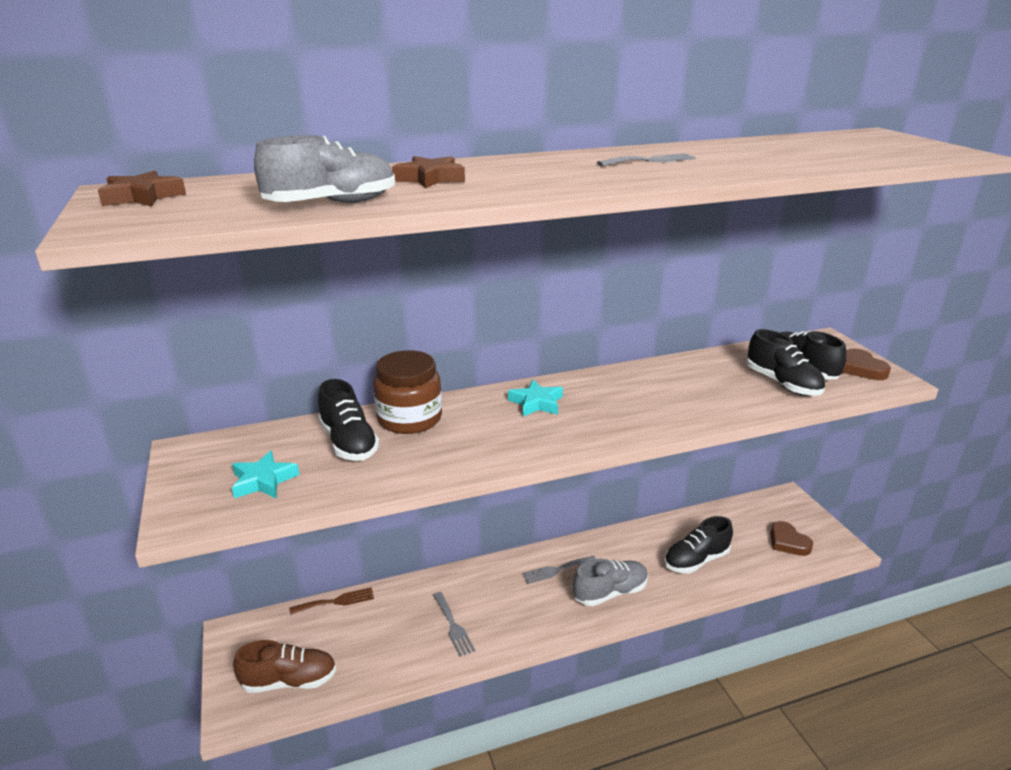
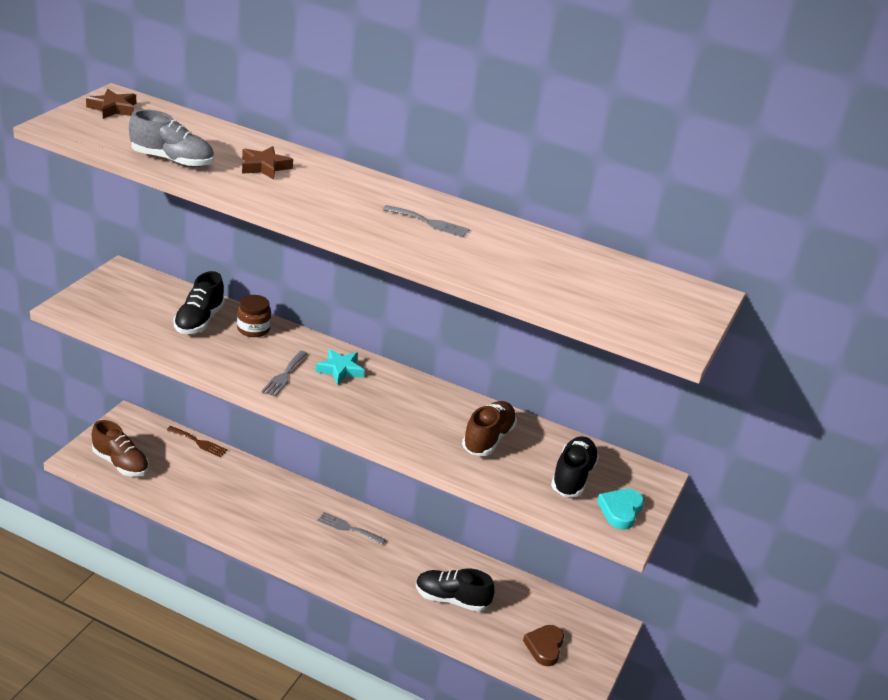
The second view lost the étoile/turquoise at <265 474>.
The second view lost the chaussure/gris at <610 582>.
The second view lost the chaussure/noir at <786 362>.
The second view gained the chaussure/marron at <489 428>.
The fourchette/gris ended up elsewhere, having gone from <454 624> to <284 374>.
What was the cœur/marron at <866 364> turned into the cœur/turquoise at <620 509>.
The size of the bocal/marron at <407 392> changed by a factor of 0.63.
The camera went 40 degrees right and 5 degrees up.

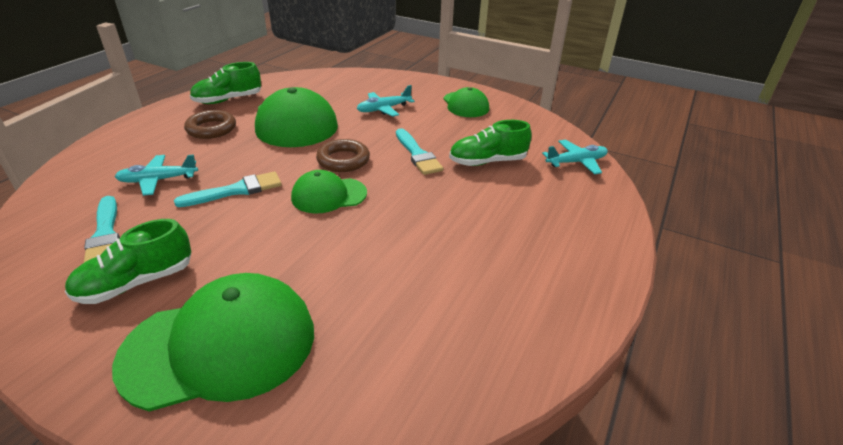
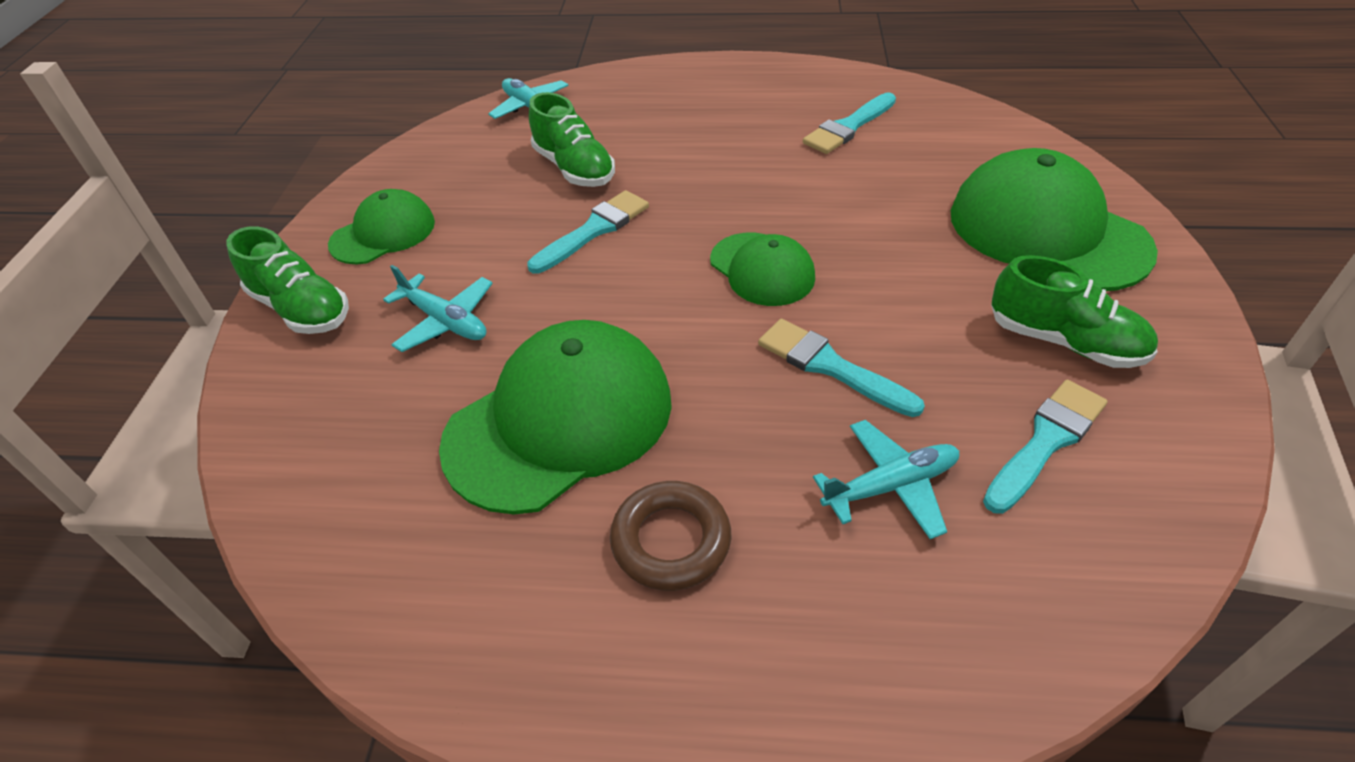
The second view lost the anneau/marron at <343 155>.
The second view gained the pinceau/turquoise at <849 123>.
The chaussure/vert ended up elsewhere, having gone from <225 83> to <287 280>.
The avion/turquoise at <156 175> ended up facing another way, 75 degrees counterclockwise from before.
The camera went 110 degrees left and 10 degrees up.

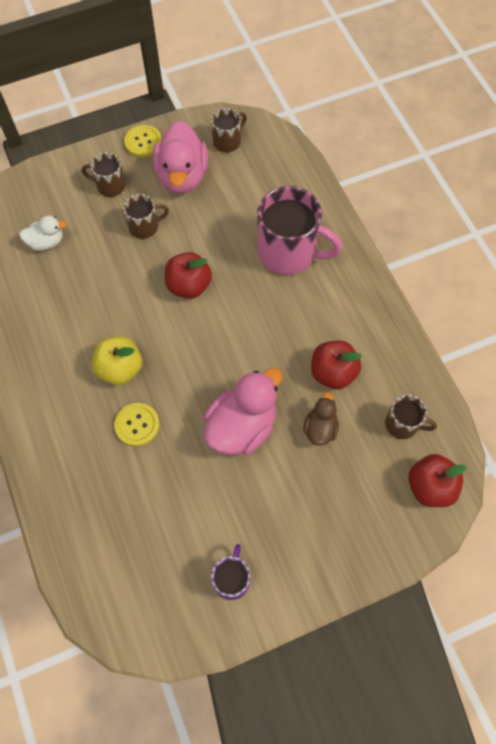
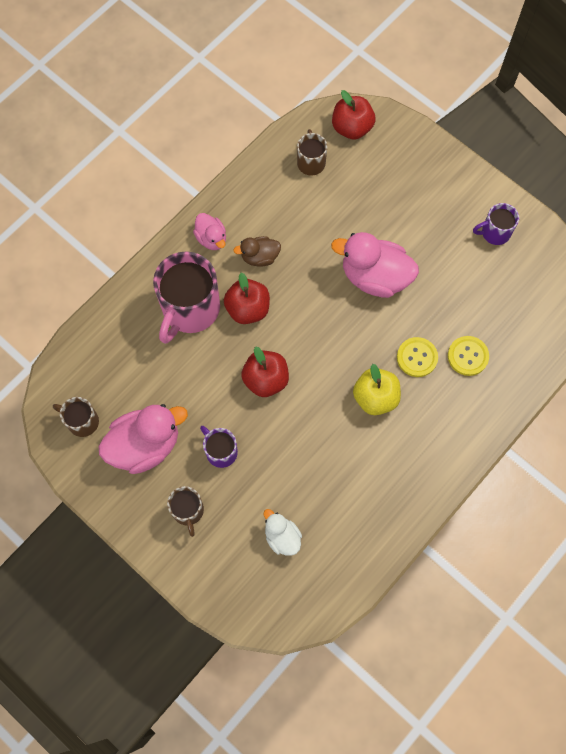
The second view gained the canard/rose at <209 231>.
The bouton/jaune ended up elsewhere, having gone from <143 141> to <468 356>.
The canard/marron ended up elsewhere, having gone from <321 419> to <257 251>.
The pomme/rouge ended up elsewhere, having gone from <336 365> to <247 298>.
What was the tasse/marron at <146 216> turned into the tasse/violet at <219 447>.
The tasse/rose at <299 230> ended up facing another way, 150 degrees counterclockwise from before.
The camera went 115 degrees left and 5 degrees up.

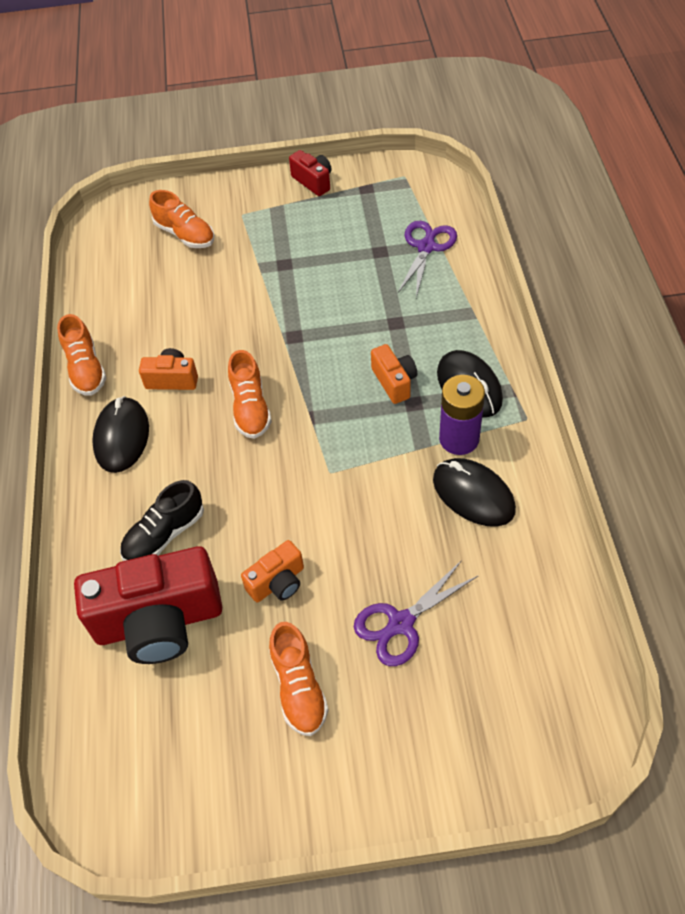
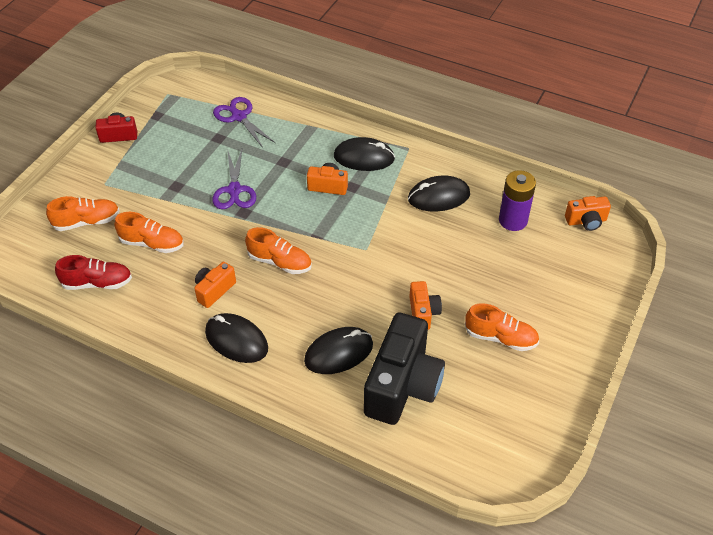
The second view gained the chaussure/rouge at <93 272>.
The second view gained the appareil photo/orange at <588 213>.
The chaussure/orange ended up elsewhere, having gone from <81 355> to <149 232>.
The ciseaux/violet ended up elsewhere, having gone from <416 613> to <234 179>.
The pile/violet ended up elsewhere, having gone from <462 415> to <517 200>.
Where the chaussure/noir stood at <162 520>, the souris/noir came to stand at <338 350>.
What was the appareil photo/rouge at <148 605> turned into the appareil photo/noir at <404 368>.
The camera went 60 degrees left and 5 degrees down.

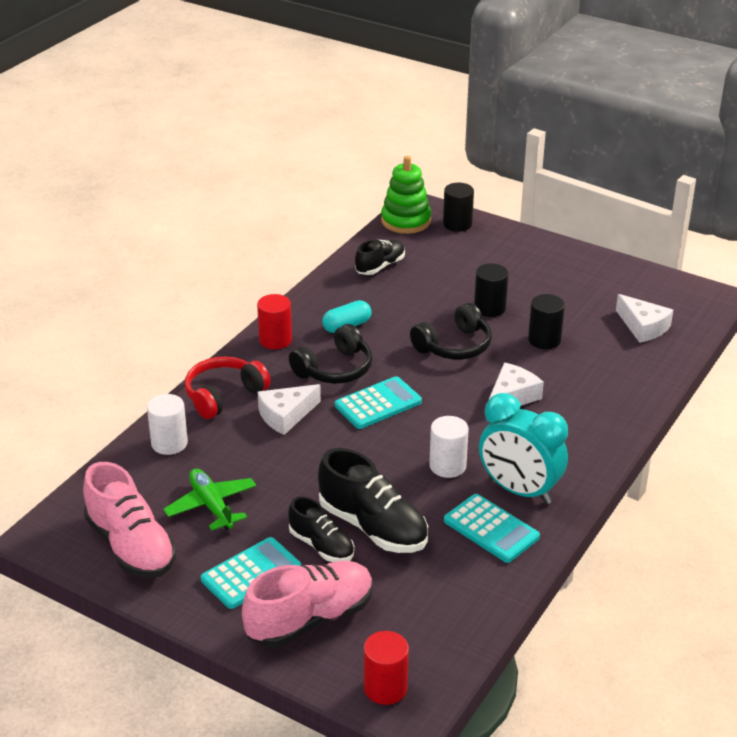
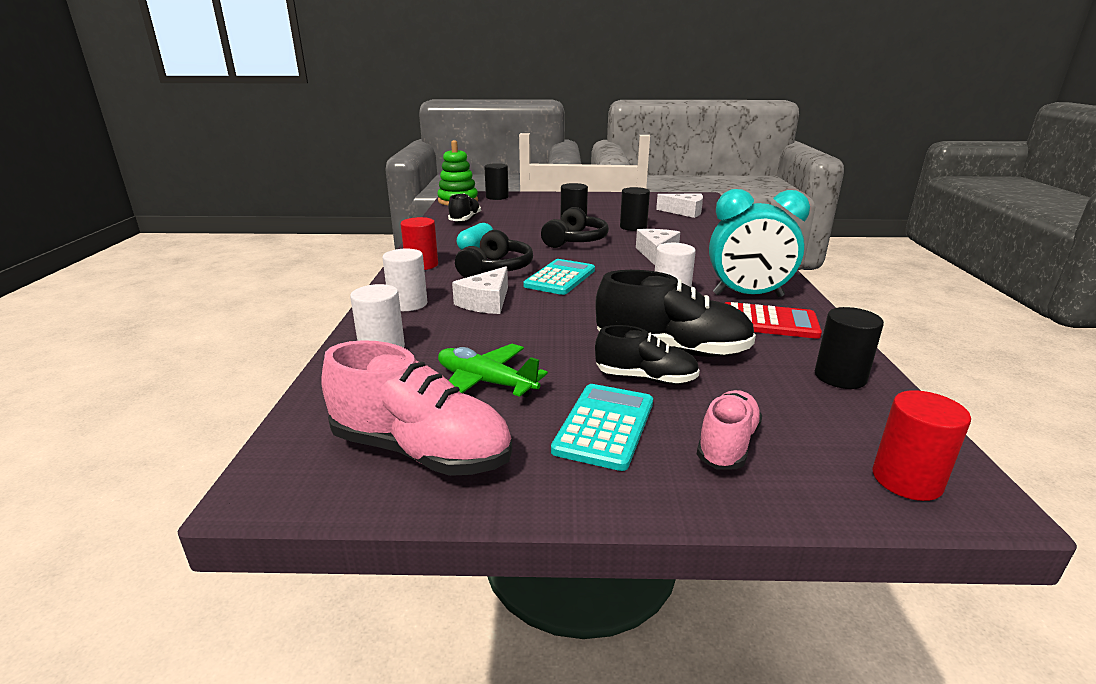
The second view gained the cylindre/noir at <849 348>.
Where the casque audio/rouge stood at <228 388>, the cylindre/blanc came to stand at <404 280>.
What was the calculatrice/turquoise at <492 528> turned into the calculatrice/rouge at <773 320>.
The size of the chaussure/rose at <307 604> changed by a factor of 0.61.
The camera went 30 degrees left and 10 degrees down.

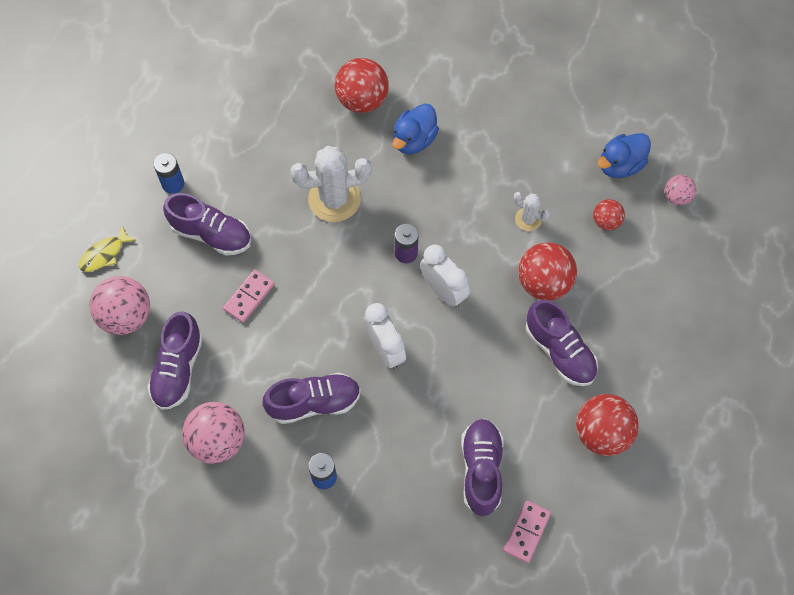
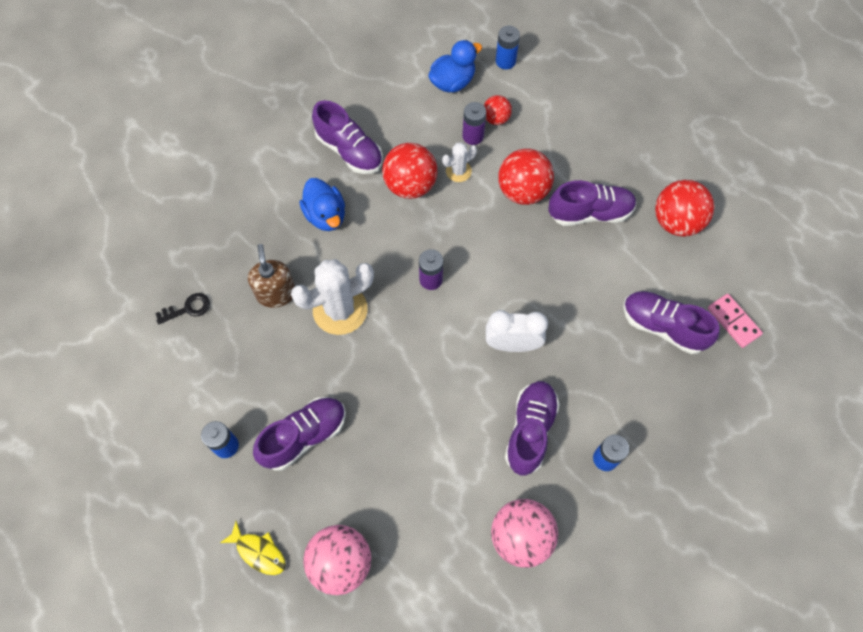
The second view lost the domino/rose at <248 296>.
The second view lost the réveil/blanc at <445 276>.
The second view gained the clé/noir at <182 308>.
The second view gained the distributeur de savon/marron at <271 276>.
The second view gained the pile/violet at <474 123>.
The chaussure/violet ended up elsewhere, having gone from <175 361> to <347 137>.
The balle/rouge ended up elsewhere, having gone from <362 85> to <409 171>.
Where the balle/rose stood at <681 190>, the pile/bleu came to stand at <508 47>.
The poisson/jaune at <108 248> ended up facing another way, 45 degrees counterclockwise from before.
The cactus/blanc at <331 184> ended up facing another way, 45 degrees clockwise from before.
The canard/bleu at <624 155> ended up facing another way, 120 degrees counterclockwise from before.
The camera went 60 degrees left and 0 degrees up.

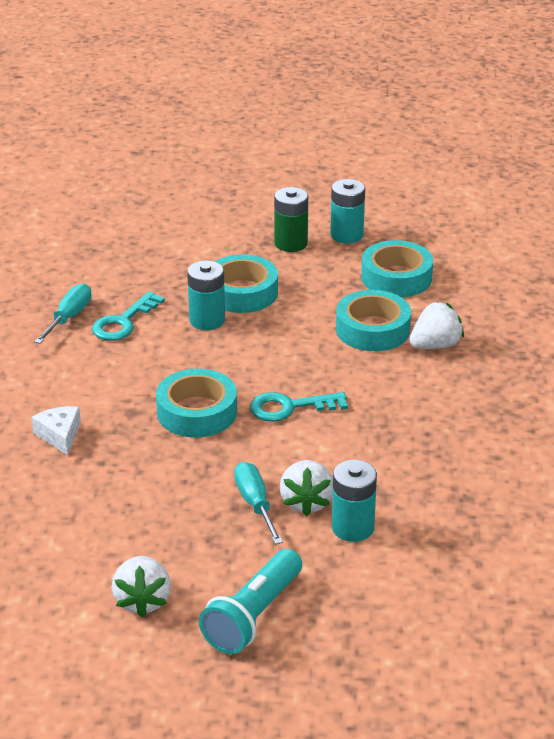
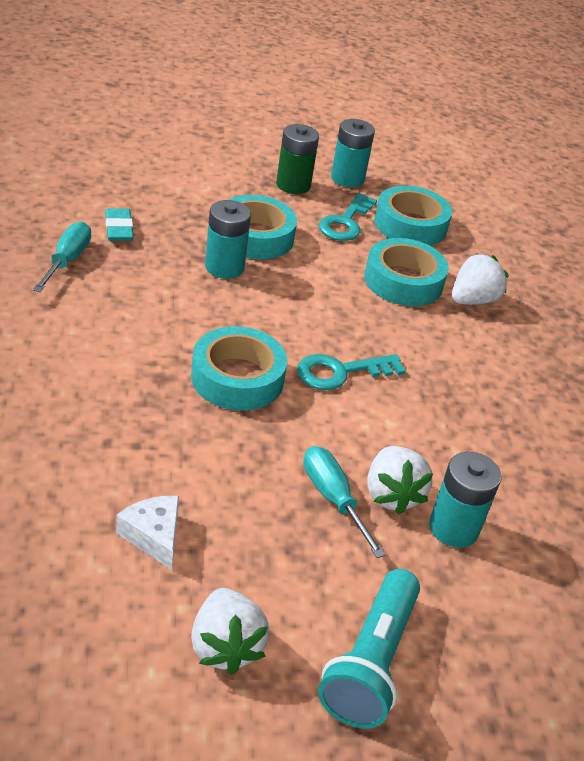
The second view gained the gomme/turquoise at <119 225>.
The fromage/blanc ended up elsewhere, having gone from <56 430> to <147 533>.
The clé/turquoise ended up elsewhere, having gone from <128 316> to <348 217>.
The camera went 15 degrees left and 5 degrees up.

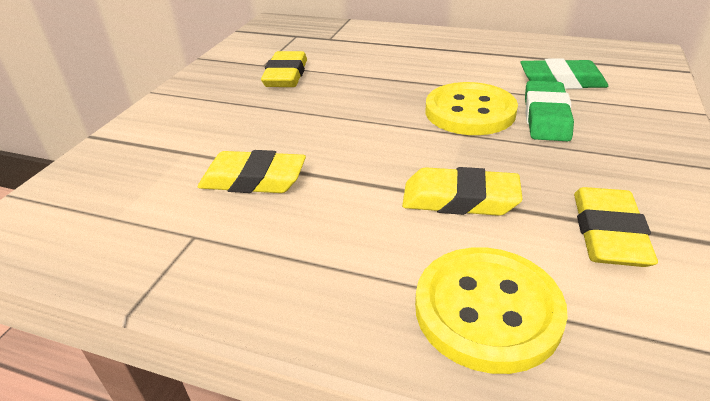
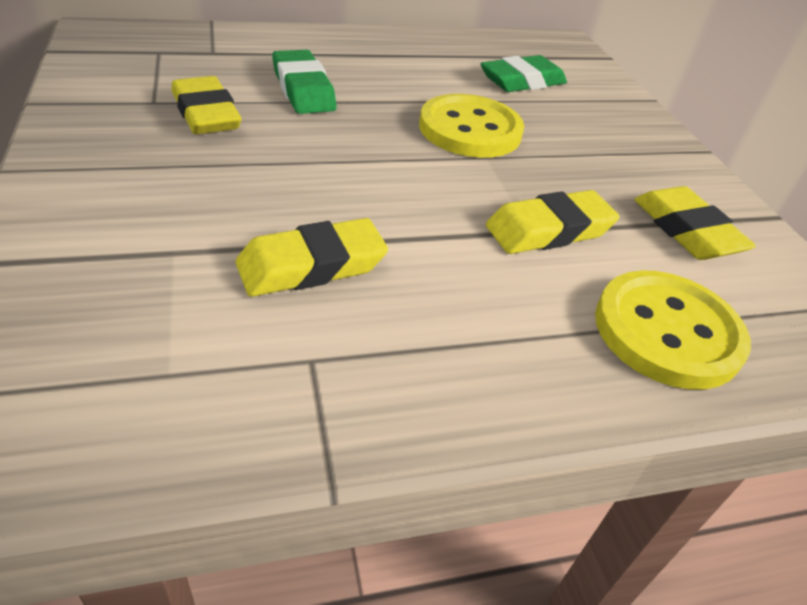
The gomme/vert ended up elsewhere, having gone from <549 111> to <304 82>.
The camera went 40 degrees left and 5 degrees up.

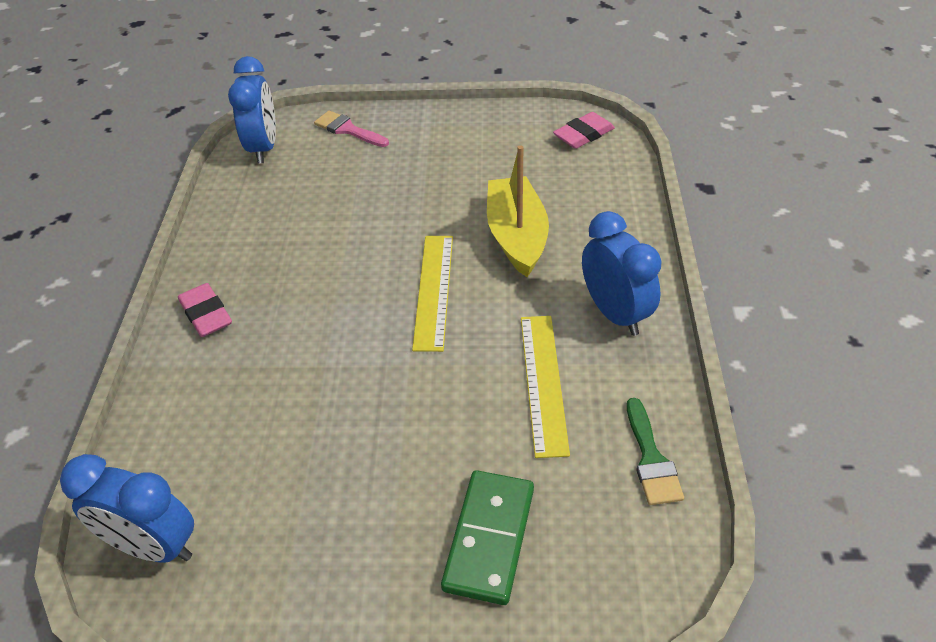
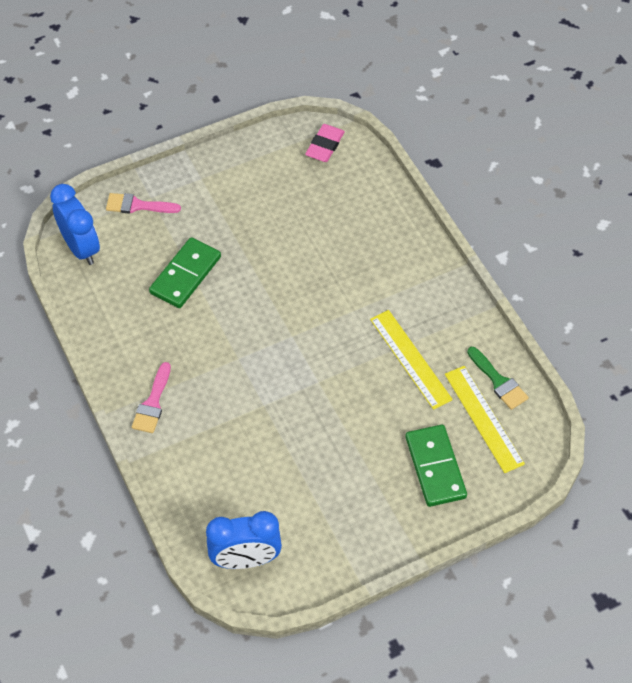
The second view lost the bateau/jaune at <518 211>.
The second view lost the réveil/bleu at <622 273>.
The second view gained the domino/vert at <185 272>.
The règle/jaune ended up elsewhere, having gone from <432 294> to <485 419>.
Where the gomme/rose stood at <205 310>, the pinceau/rose came to stand at <151 397>.
The camera went 30 degrees left and 10 degrees up.

